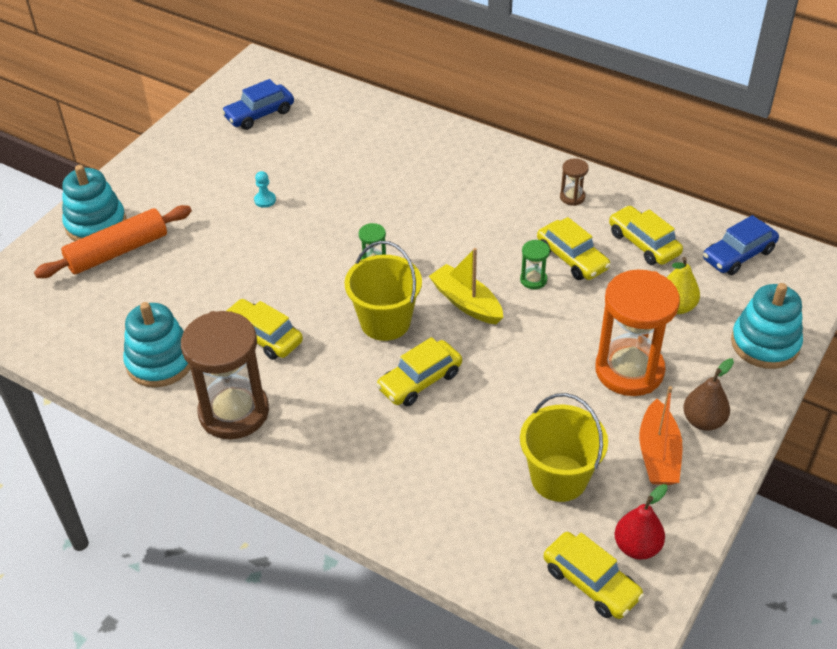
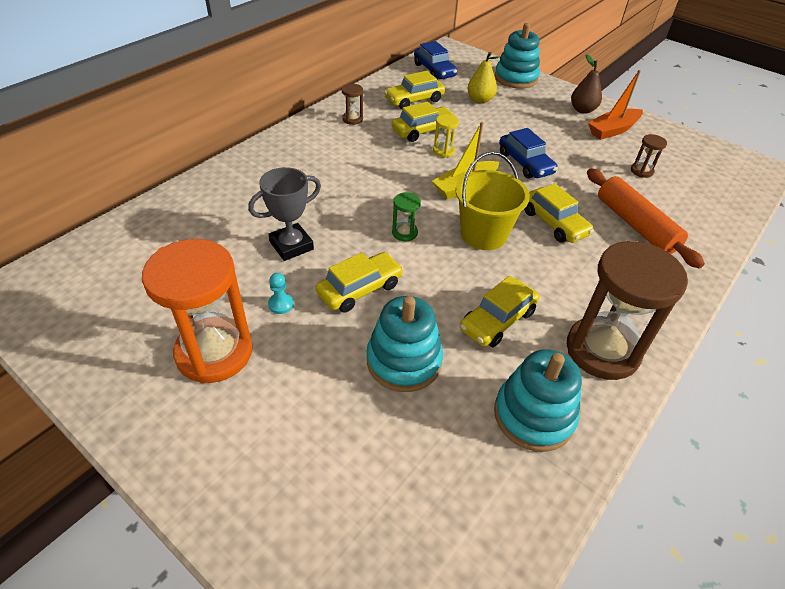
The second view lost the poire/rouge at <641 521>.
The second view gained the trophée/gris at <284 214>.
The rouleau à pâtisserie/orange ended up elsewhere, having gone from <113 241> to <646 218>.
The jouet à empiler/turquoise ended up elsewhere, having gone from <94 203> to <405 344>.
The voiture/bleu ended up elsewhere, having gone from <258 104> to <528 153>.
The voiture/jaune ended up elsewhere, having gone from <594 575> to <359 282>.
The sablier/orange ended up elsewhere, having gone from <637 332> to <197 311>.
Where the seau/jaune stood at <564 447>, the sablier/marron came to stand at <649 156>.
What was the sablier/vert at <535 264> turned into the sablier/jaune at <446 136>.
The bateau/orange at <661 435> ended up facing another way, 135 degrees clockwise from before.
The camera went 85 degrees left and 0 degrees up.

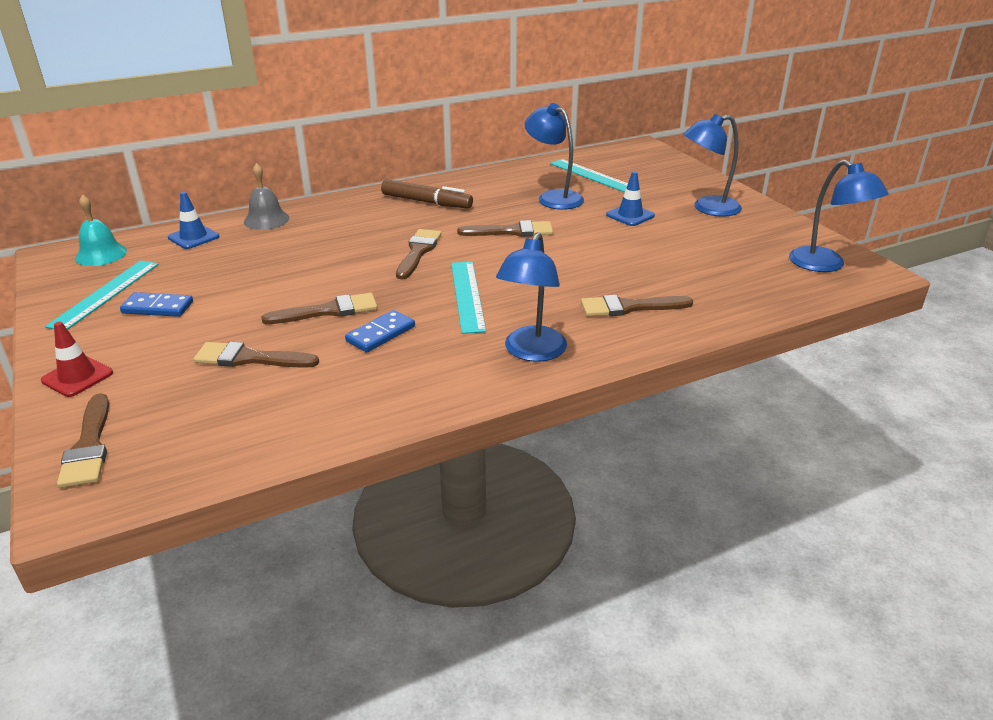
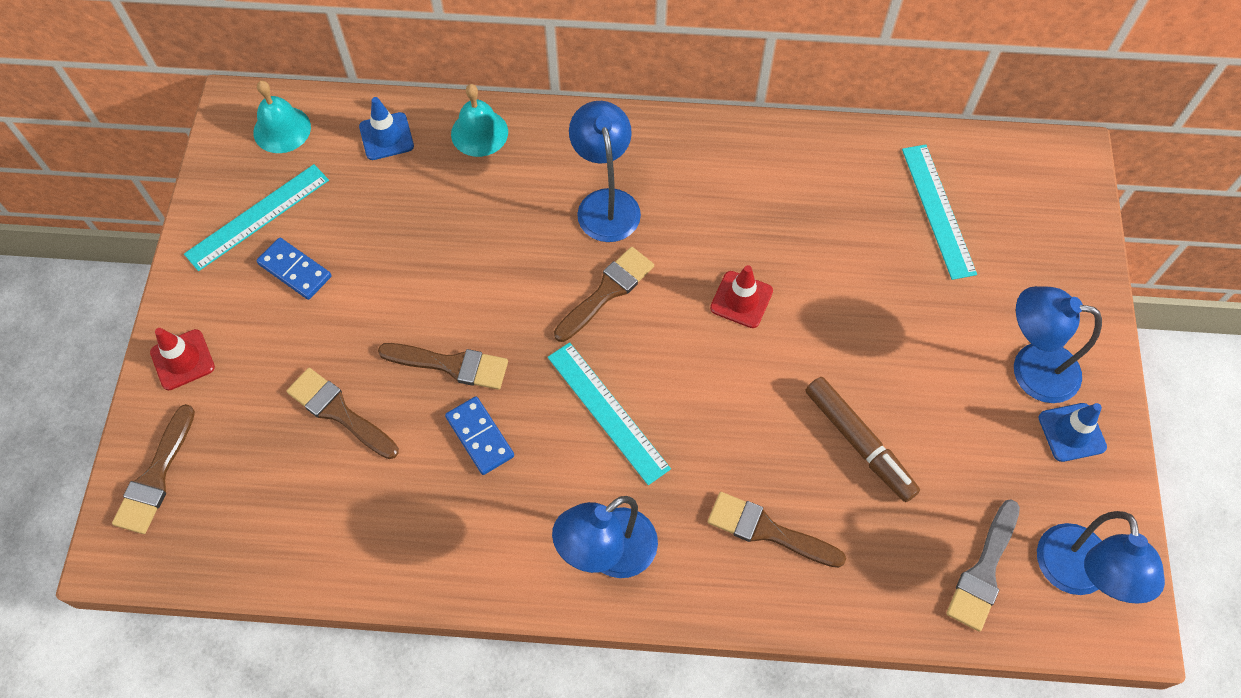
The second view gained the pinceau/gris at <983 565>.
The feutre/marron ended up elsewhere, having gone from <427 193> to <863 439>.
The lampe/bleu ended up elsewhere, having gone from <554 156> to <605 171>.
The cône de chantier/bleu ended up elsewhere, having gone from <630 198> to <1072 432>.
Where the pinceau/marron stood at <505 228>, the cône de chantier/rouge came to stand at <741 296>.
What was the cloche/gris at <266 196> turned into the cloche/turquoise at <479 120>.
The domino/bleu at <380 331> ended up facing another way, 75 degrees clockwise from before.
The règle/turquoise at <468 298> ended up facing another way, 60 degrees counterclockwise from before.
The camera went 30 degrees right and 30 degrees up.

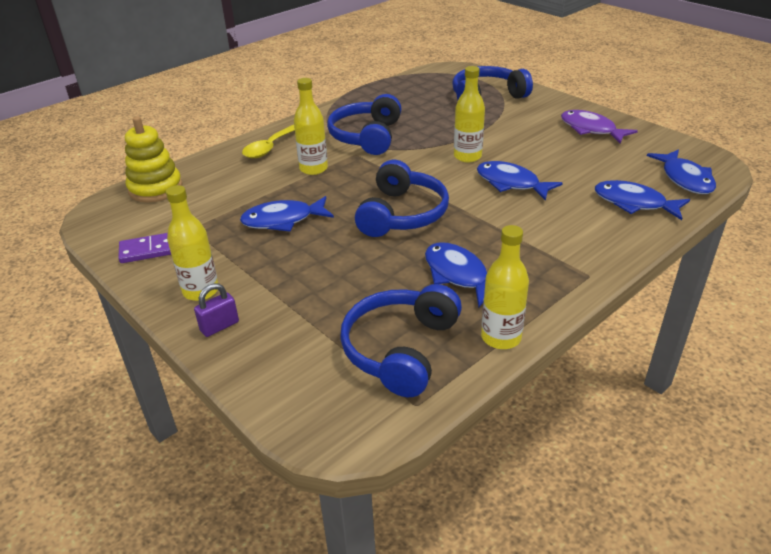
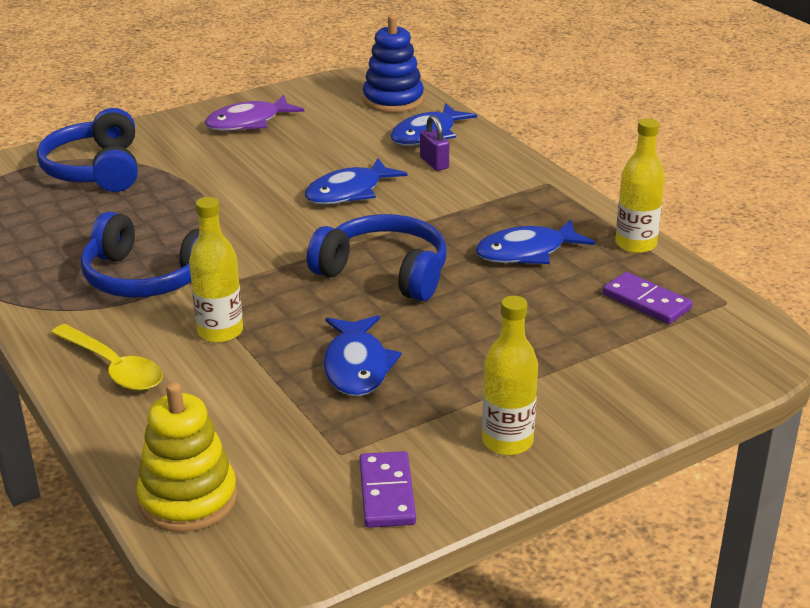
The second view lost the bouteille/jaune at <469 114>.
The cadenas/violet ended up elsewhere, having gone from <216 310> to <434 143>.
Where the casque audio/bleu stood at <401 340>, the domino/violet came to stand at <648 298>.
Where the poisson/bleu stood at <681 171>, the jouet à empiler/bleu came to stand at <393 64>.
The camera went 80 degrees left and 5 degrees down.

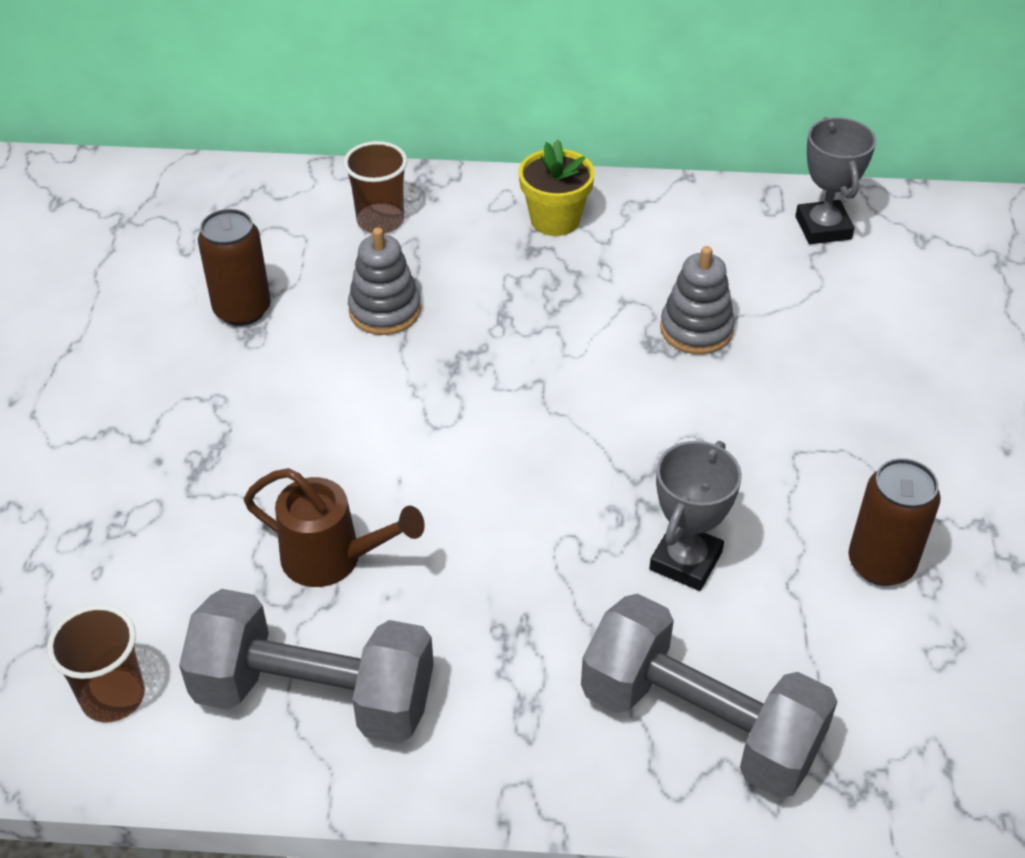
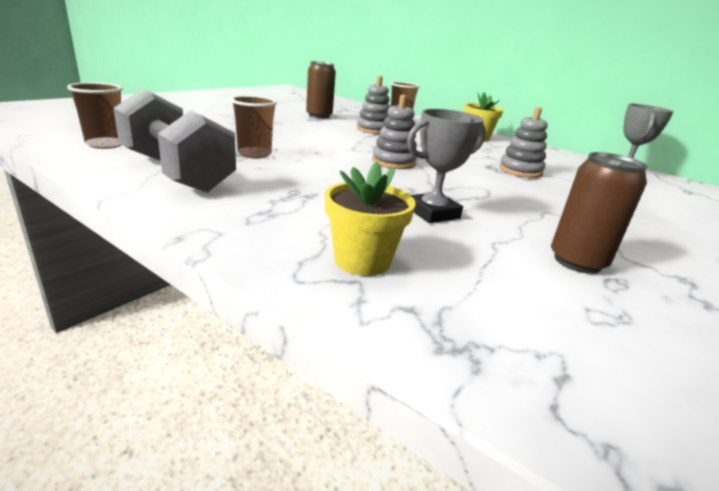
The second view gained the jouet à empiler/gris at <394 132>.
Where the arrosoir/marron stood at <334 527>, the gobelet/marron came to stand at <254 126>.
Where the haltère/gris stood at <709 696>, the pot de fleurs/jaune came to stand at <370 219>.
The camera went 30 degrees right and 20 degrees down.

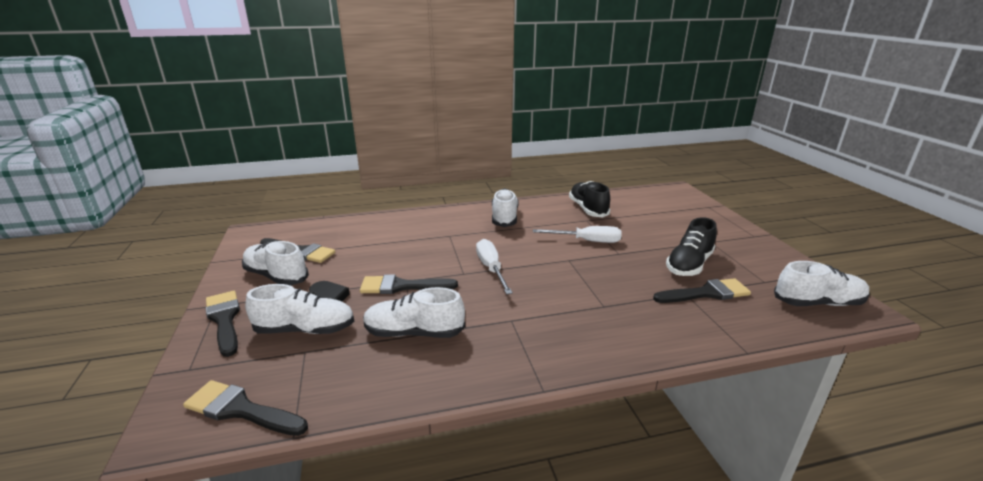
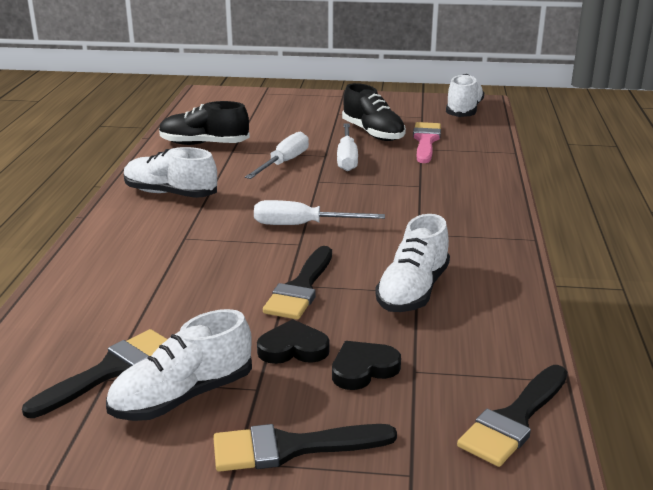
The second view gained the tournevis/blanc at <347 147>.
Where the chaussure/blanc stood at <299 309>, the cœur/noir came to stand at <366 365>.
What was the pinceau/noir at <702 290> turned into the pinceau/rose at <427 142>.
The camera went 70 degrees left and 0 degrees up.

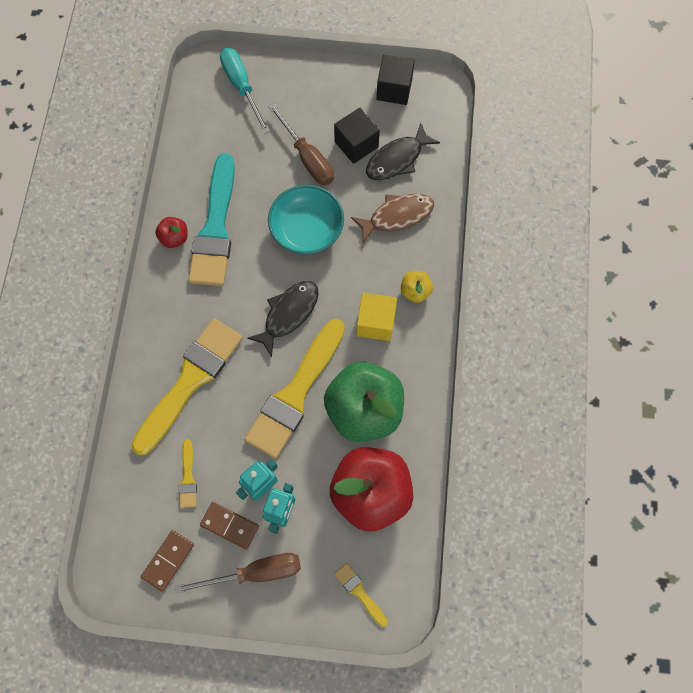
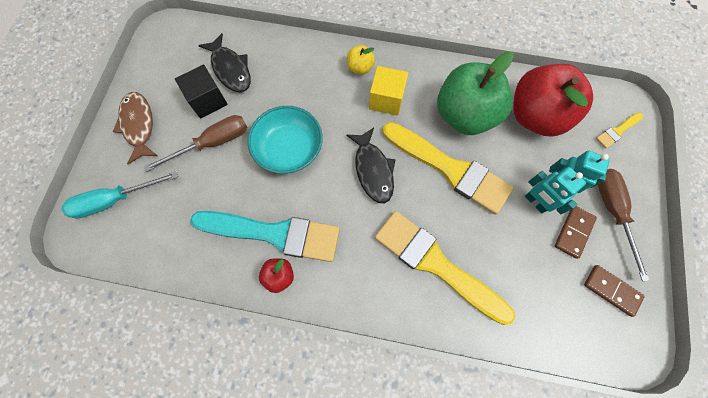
The second view lost the pinceau/jaune at <188 473>.
The second view lost the cube/noir at <395 80>.
The poisson/marron ended up elsewhere, having gone from <392 218> to <135 128>.
The poisson/noir at <283 319> ended up facing another way, 150 degrees counterclockwise from before.
The camera went 85 degrees left and 0 degrees up.

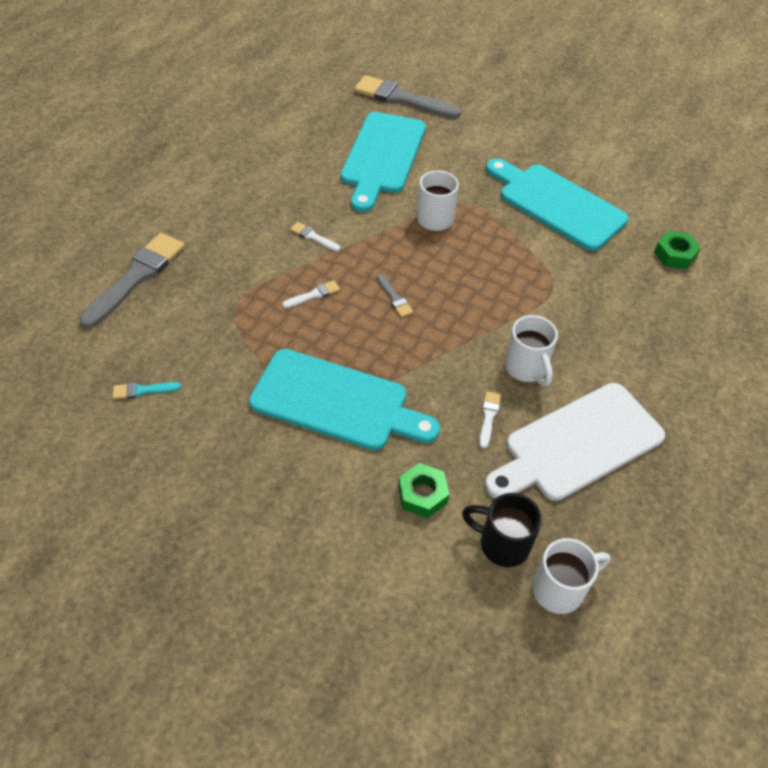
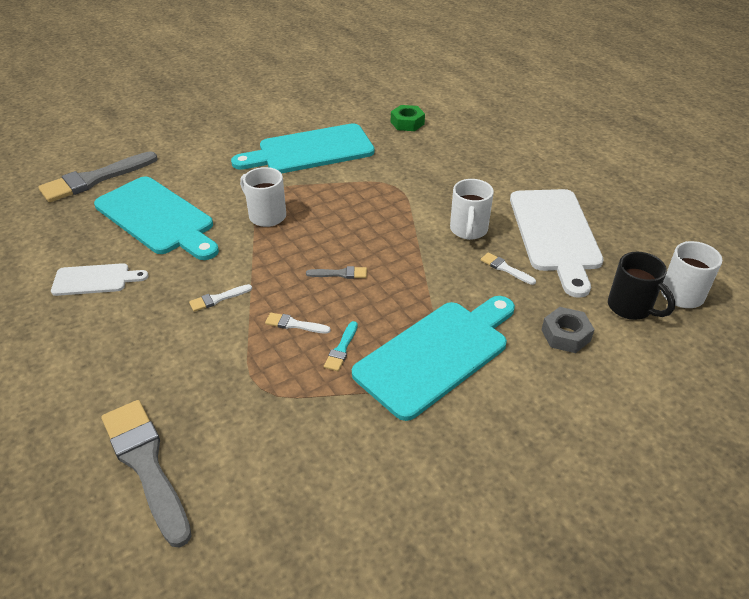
The second view gained the planche à découper/blanc at <99 279>.
The pinceau/turquoise ended up elsewhere, having gone from <147 390> to <341 346>.
What was the écrou/vert at <423 490> turned into the écrou/gris at <568 330>.
The pinceau/blanc at <311 294> ended up facing another way, 75 degrees counterclockwise from before.
The tasse/noir at <502 530> ended up facing another way, 90 degrees counterclockwise from before.
The tasse/blanc at <531 350> ended up facing another way, 90 degrees clockwise from before.
The camera went 60 degrees left and 10 degrees down.

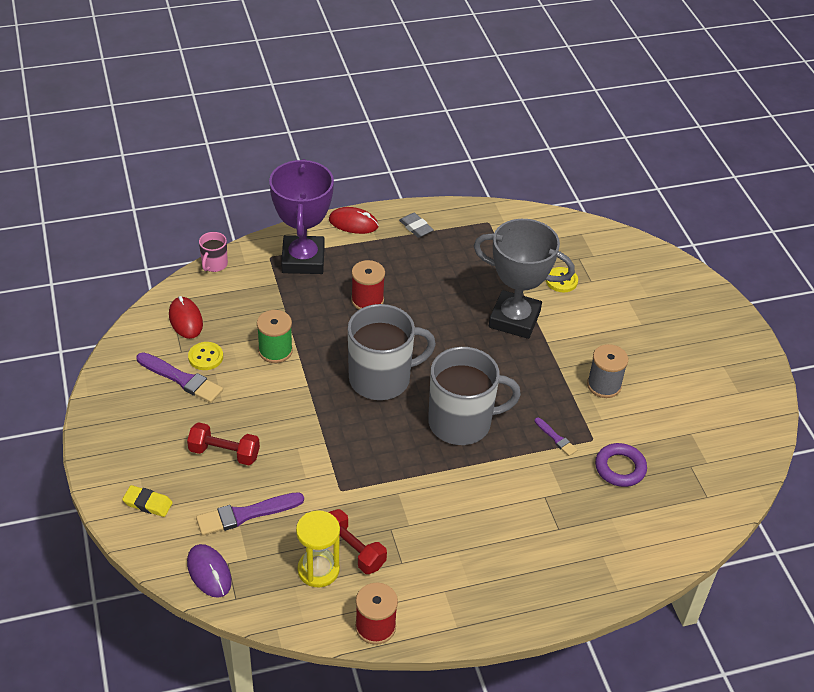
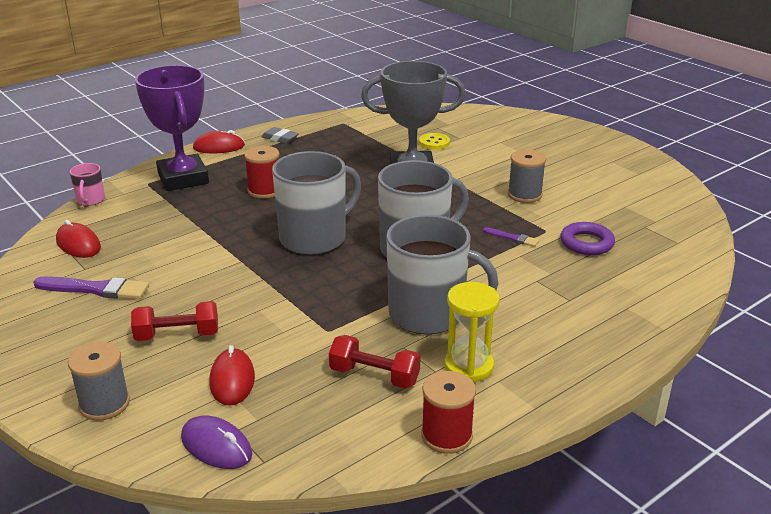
The second view lost the bouton/jaune at <205 356>.
The second view lost the bobine/vert at <275 336>.
The second view gained the tasse/gris at <442 274>.
The sablier/jaune ended up elsewhere, having gone from <318 549> to <472 332>.
Where the gomme/jaune stood at <147 501>, the bobine/gris came to stand at <99 381>.
Where the pinceau/violet stood at <250 514>, the souris/rouge came to stand at <232 375>.
The camera went 20 degrees left and 15 degrees down.

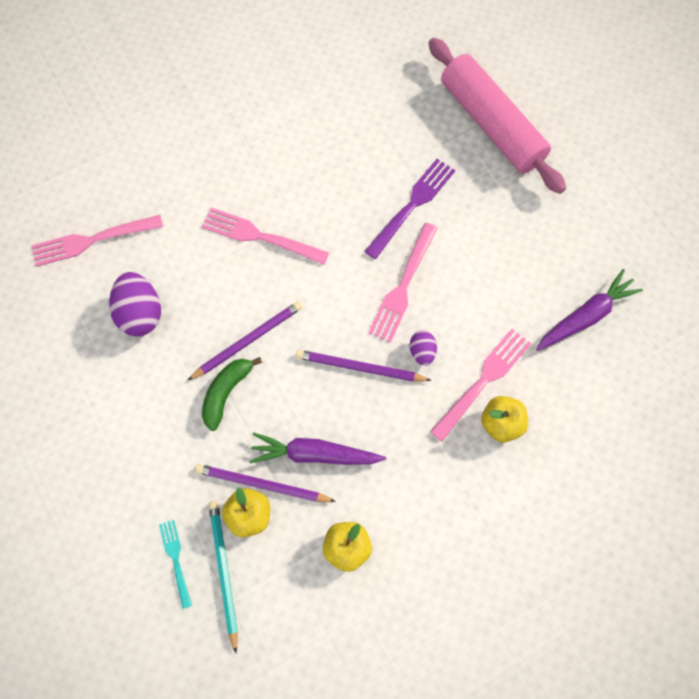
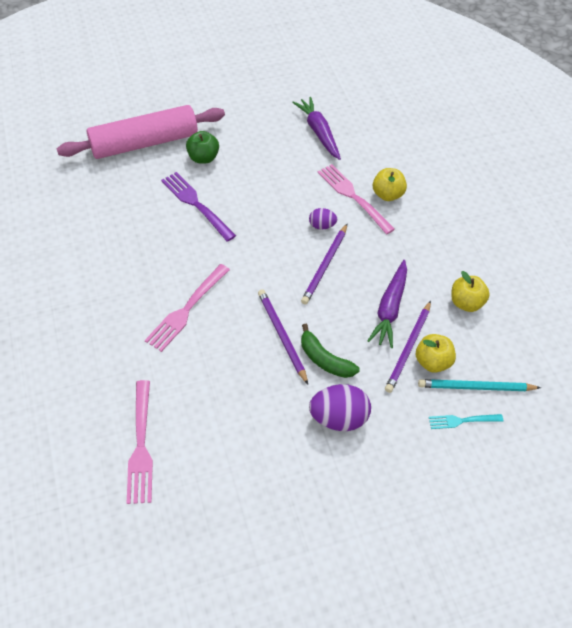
The second view lost the fourchette/rose at <403 283>.
The second view gained the pomme/vert at <202 147>.
The œuf/violet ended up elsewhere, having gone from <135 304> to <340 407>.
The camera went 80 degrees left and 15 degrees down.

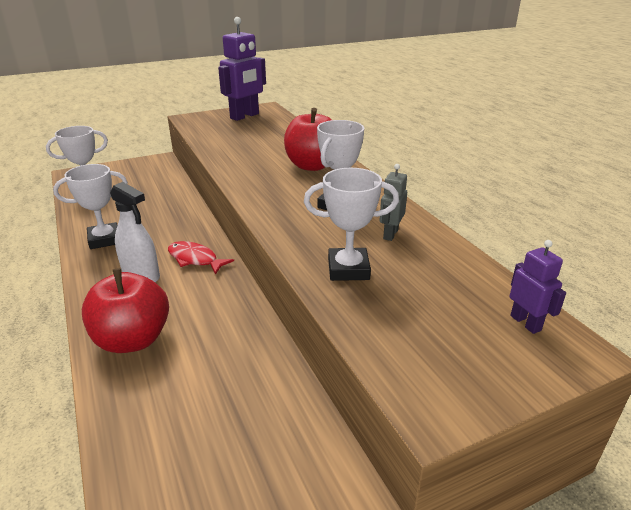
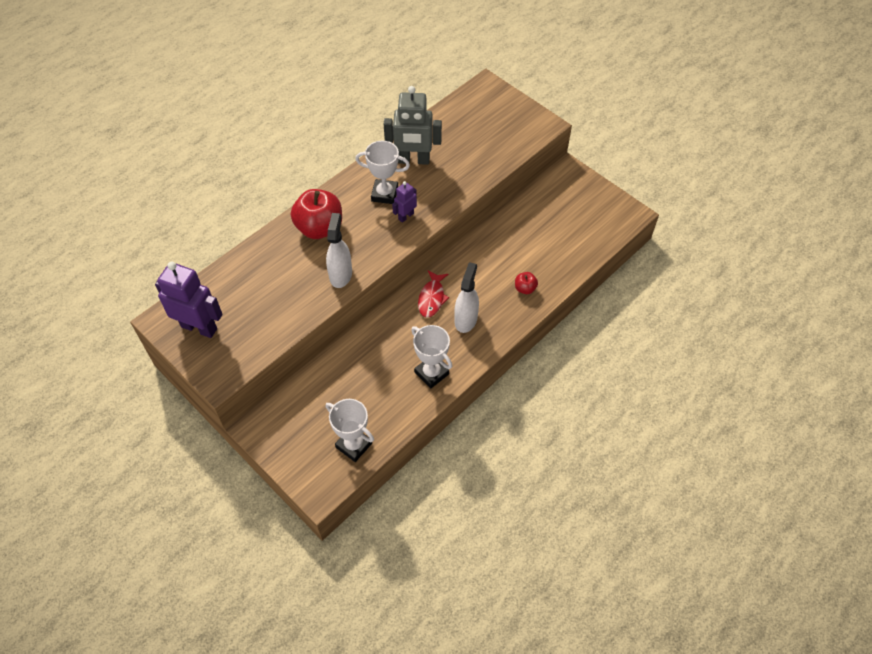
The second view lost the trophée/blanc at <351 224>.
The second view gained the vaporisateur/blanc at <339 250>.
The robot/violet ended up elsewhere, having gone from <537 287> to <404 202>.
The size of the pomme/rouge at <125 310> changed by a factor of 0.46.
The size of the robot/gris at <393 202> changed by a factor of 1.94.
The camera went 110 degrees left and 25 degrees up.

